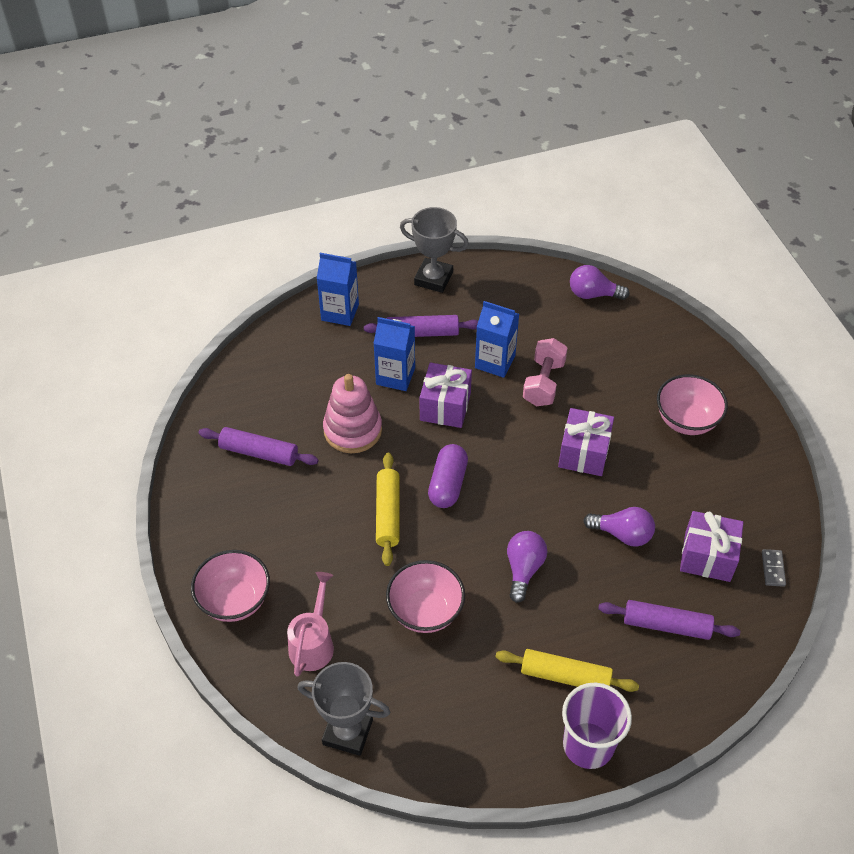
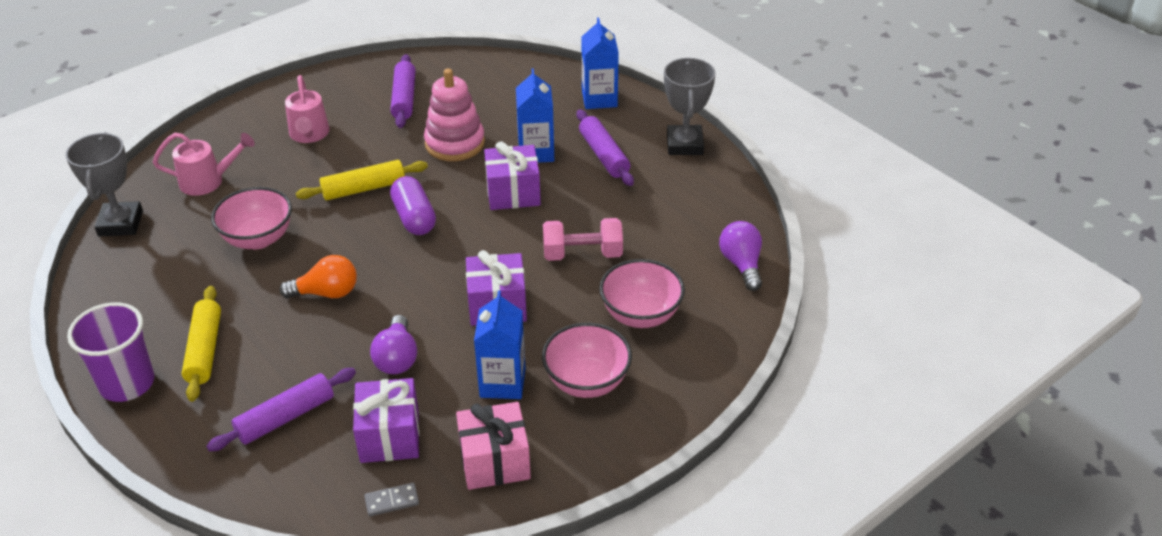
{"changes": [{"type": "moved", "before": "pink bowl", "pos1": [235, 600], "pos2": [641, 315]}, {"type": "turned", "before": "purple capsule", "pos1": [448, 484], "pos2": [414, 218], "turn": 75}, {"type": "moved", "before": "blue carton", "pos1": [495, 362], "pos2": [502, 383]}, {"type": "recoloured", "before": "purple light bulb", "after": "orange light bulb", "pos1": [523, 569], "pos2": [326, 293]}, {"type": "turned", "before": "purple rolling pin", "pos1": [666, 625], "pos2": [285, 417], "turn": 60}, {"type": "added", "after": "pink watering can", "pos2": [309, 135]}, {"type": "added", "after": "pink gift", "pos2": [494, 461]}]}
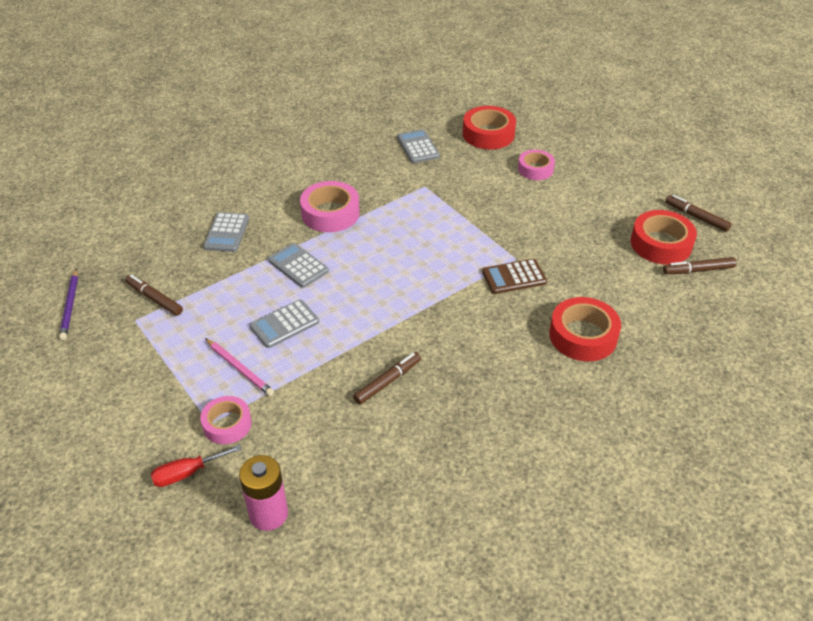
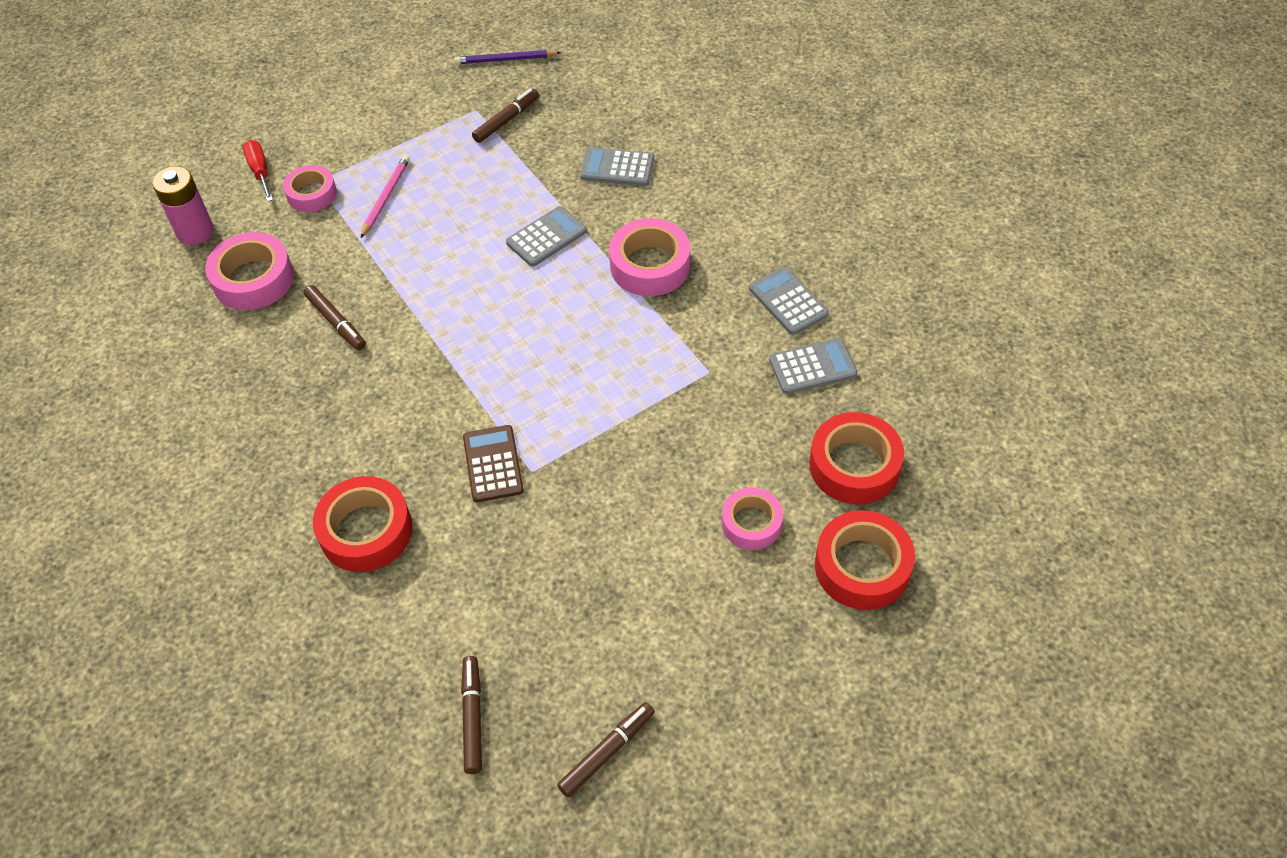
{"changes": [{"type": "turned", "before": "pink pencil", "pos1": [239, 368], "pos2": [385, 197], "turn": 150}, {"type": "moved", "before": "grey calculator", "pos1": [284, 324], "pos2": [788, 301]}, {"type": "moved", "before": "red tape", "pos1": [661, 244], "pos2": [862, 567]}, {"type": "added", "after": "pink tape", "pos2": [253, 279]}]}
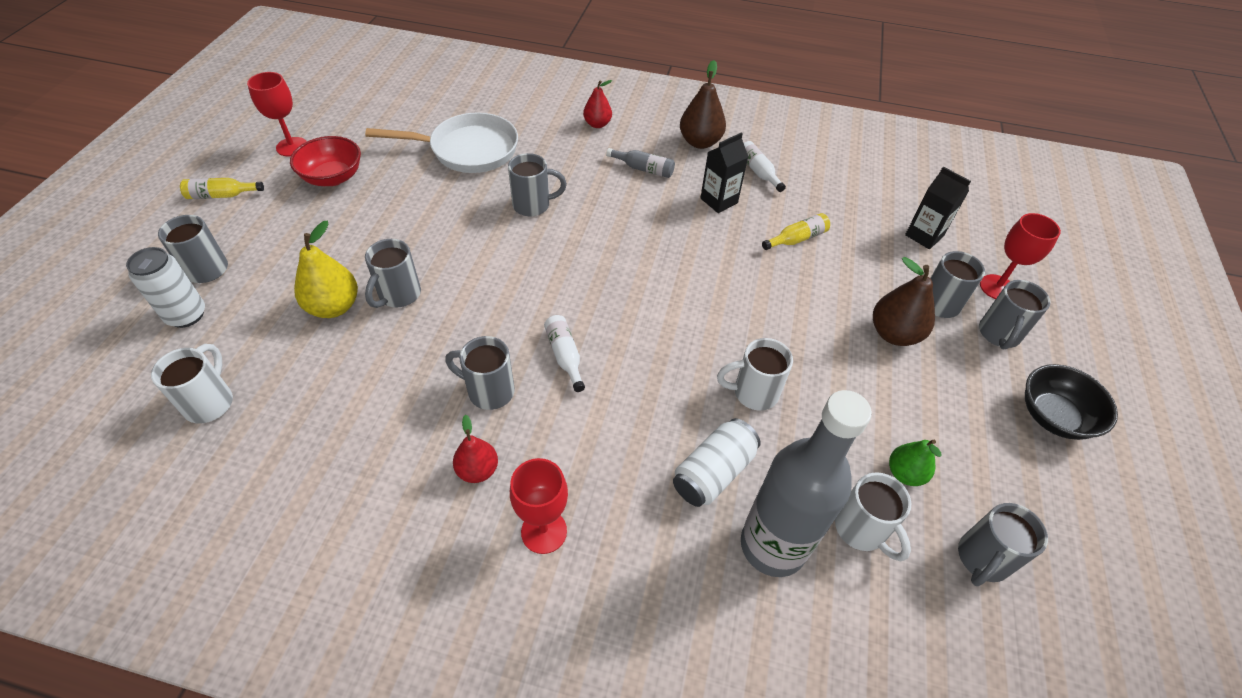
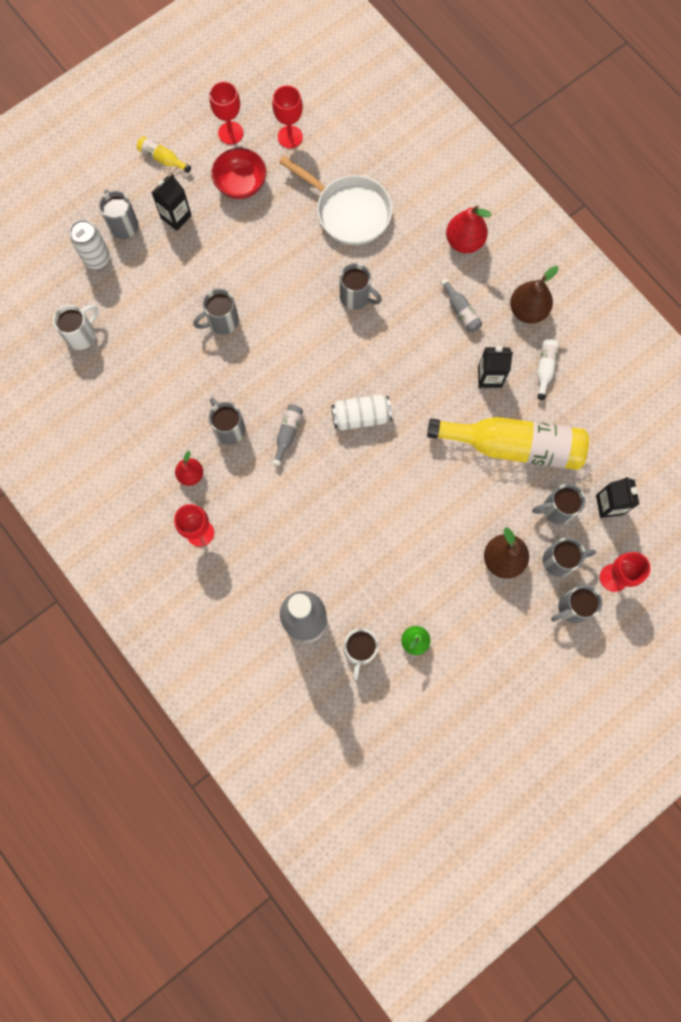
{"changes": [{"type": "removed", "before": "yellow pear", "pos1": [334, 307]}, {"type": "recoloured", "before": "white bottle", "after": "grey bottle", "pos1": [565, 355], "pos2": [288, 434]}, {"type": "resized", "before": "red pear", "pos1": [597, 124], "pos2": [464, 242], "scale": 1.55}, {"type": "moved", "before": "white can", "pos1": [713, 472], "pos2": [361, 417]}, {"type": "removed", "before": "white mug", "pos1": [753, 393]}, {"type": "resized", "before": "yellow bottle", "pos1": [797, 239], "pos2": [513, 446], "scale": 2.47}, {"type": "moved", "before": "grey mug", "pos1": [982, 559], "pos2": [556, 509]}, {"type": "removed", "before": "black bowl", "pos1": [1053, 416]}, {"type": "added", "after": "black carton", "pos2": [176, 216]}, {"type": "added", "after": "red goblet", "pos2": [290, 137]}]}
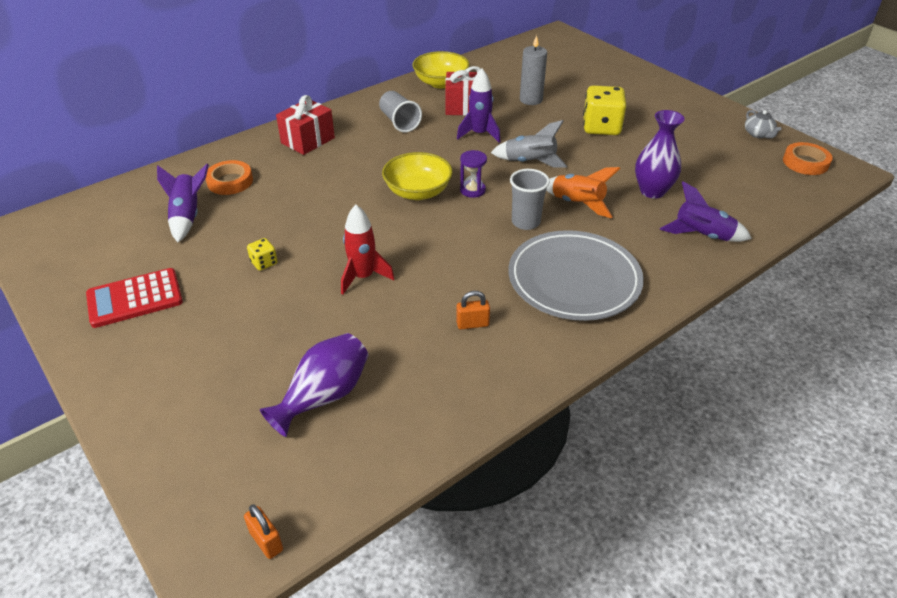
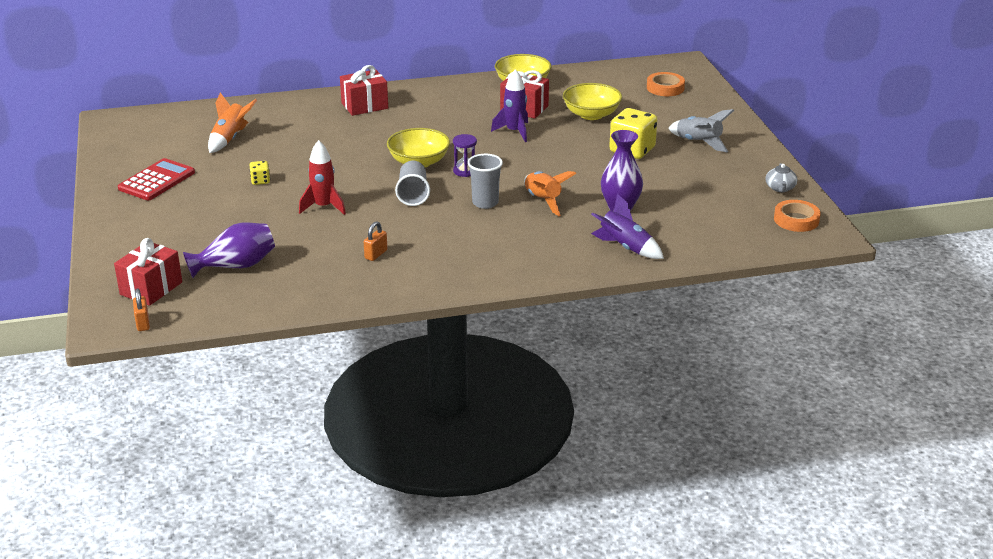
{"changes": [{"type": "turned", "before": "red calculator", "pos1": [135, 298], "pos2": [157, 180], "turn": 120}, {"type": "recoloured", "before": "purple rocket", "after": "orange rocket", "pos1": [188, 216], "pos2": [230, 138]}, {"type": "moved", "before": "orange tape", "pos1": [230, 181], "pos2": [665, 88]}, {"type": "moved", "before": "grey cup", "pos1": [399, 122], "pos2": [413, 194]}, {"type": "turned", "before": "orange padlock", "pos1": [472, 324], "pos2": [376, 254], "turn": -75}, {"type": "moved", "before": "grey rocket", "pos1": [530, 162], "pos2": [698, 143]}, {"type": "removed", "before": "grey plate", "pos1": [574, 280]}, {"type": "replaced", "before": "grey candle", "after": "yellow bowl", "pos1": [531, 99], "pos2": [591, 114]}, {"type": "added", "after": "red gift", "pos2": [151, 288]}]}
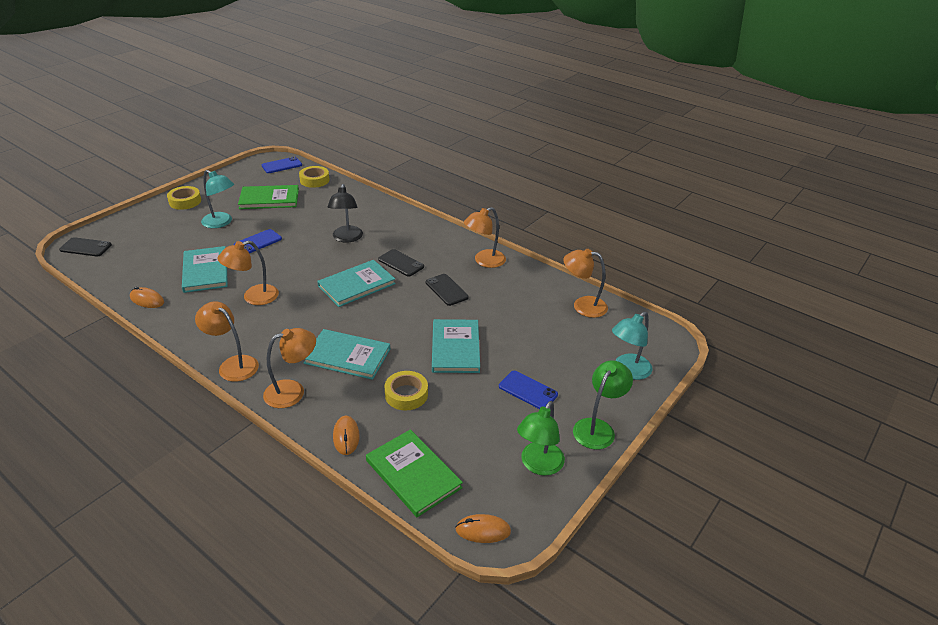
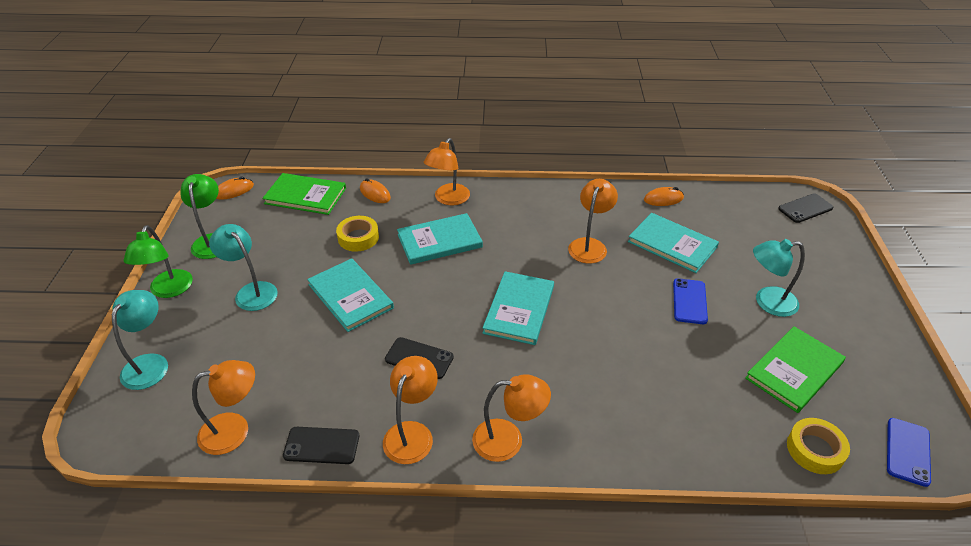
{"changes": [{"type": "removed", "before": "yellow tape", "pos1": [185, 201]}, {"type": "moved", "before": "orange lamp", "pos1": [233, 365], "pos2": [508, 440]}, {"type": "removed", "before": "black lamp", "pos1": [347, 238]}, {"type": "moved", "before": "black phone", "pos1": [401, 263], "pos2": [321, 445]}, {"type": "replaced", "before": "blue phone", "after": "turquoise lamp", "pos1": [528, 390], "pos2": [251, 291]}]}
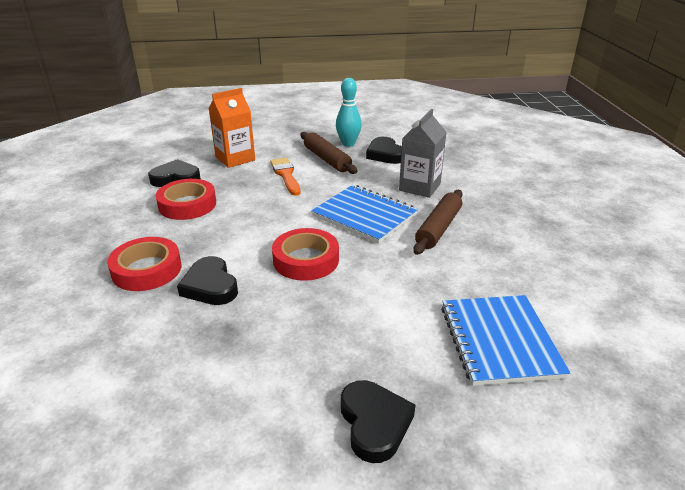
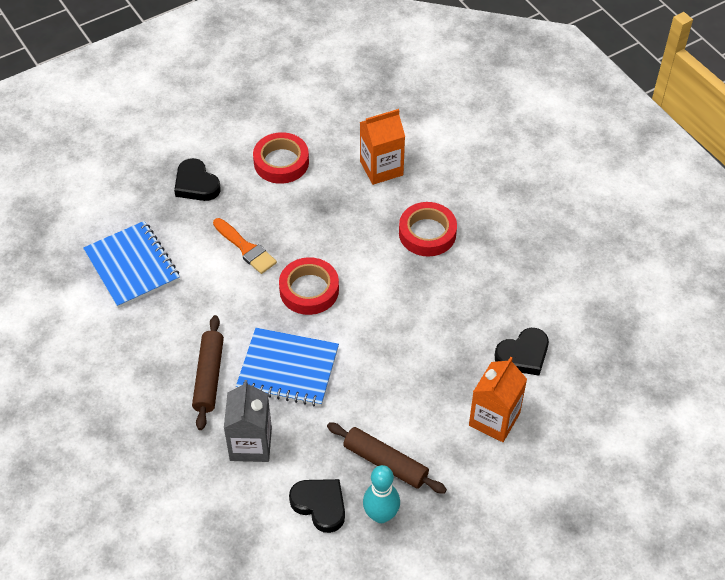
{"changes": [{"type": "moved", "before": "red tape", "pos1": [187, 204], "pos2": [281, 162]}, {"type": "removed", "before": "black heart", "pos1": [210, 286]}, {"type": "moved", "before": "orange brush", "pos1": [286, 175], "pos2": [246, 248]}, {"type": "added", "after": "orange carton", "pos2": [381, 168]}]}
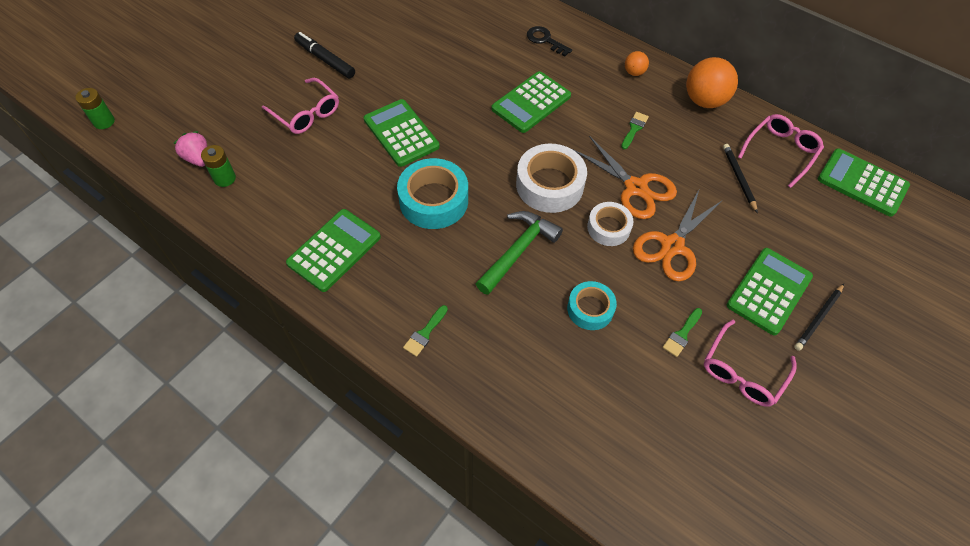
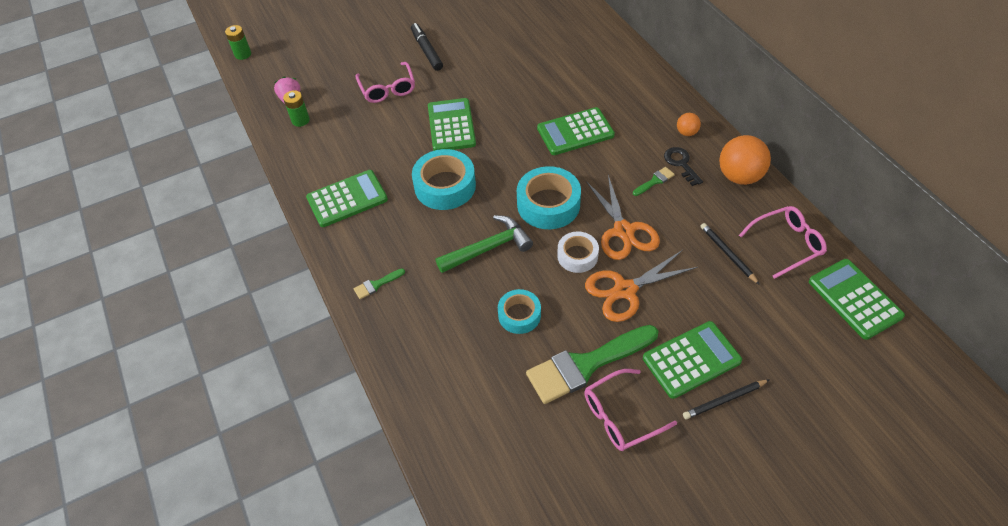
{"changes": [{"type": "recoloured", "before": "white tape", "after": "turquoise tape", "pos1": [549, 185], "pos2": [548, 204]}, {"type": "moved", "before": "black key", "pos1": [545, 40], "pos2": [681, 164]}, {"type": "resized", "before": "green brush", "pos1": [682, 334], "pos2": [586, 365], "scale": 2.42}, {"type": "turned", "before": "black pencil", "pos1": [738, 178], "pos2": [728, 254], "turn": -45}]}
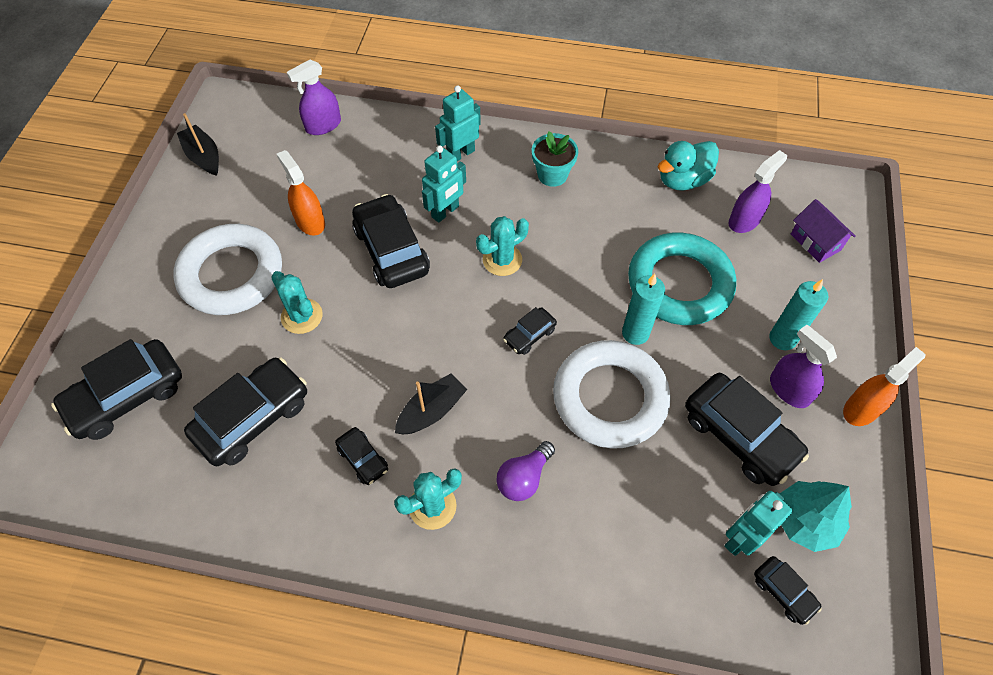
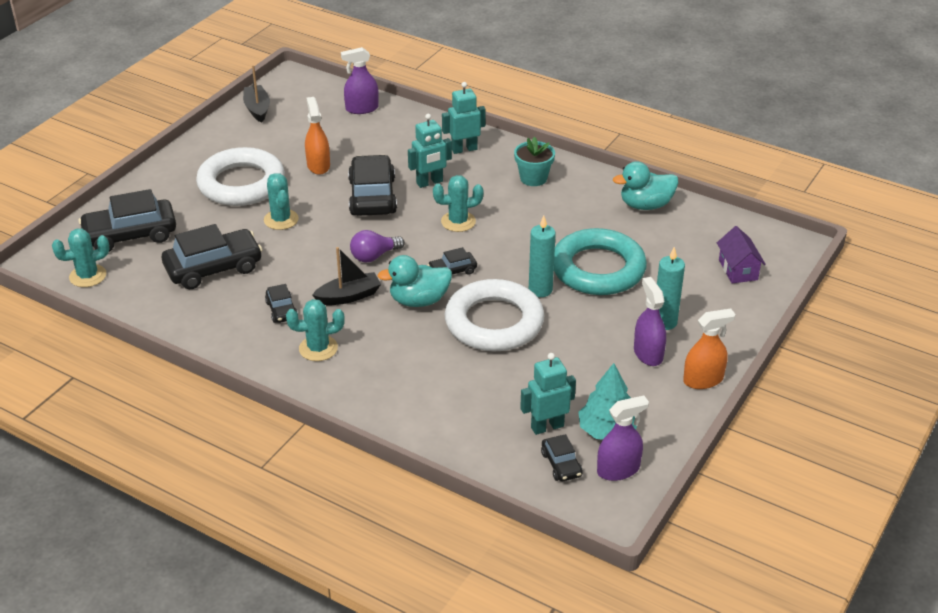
{"changes": [{"type": "moved", "before": "purple light bulb", "pos1": [524, 478], "pos2": [374, 256]}, {"type": "removed", "before": "black car", "pos1": [739, 435]}, {"type": "moved", "before": "purple spray bottle", "pos1": [744, 220], "pos2": [618, 469]}, {"type": "added", "after": "turquoise cactus", "pos2": [88, 276]}, {"type": "added", "after": "turquoise duck", "pos2": [419, 300]}]}
